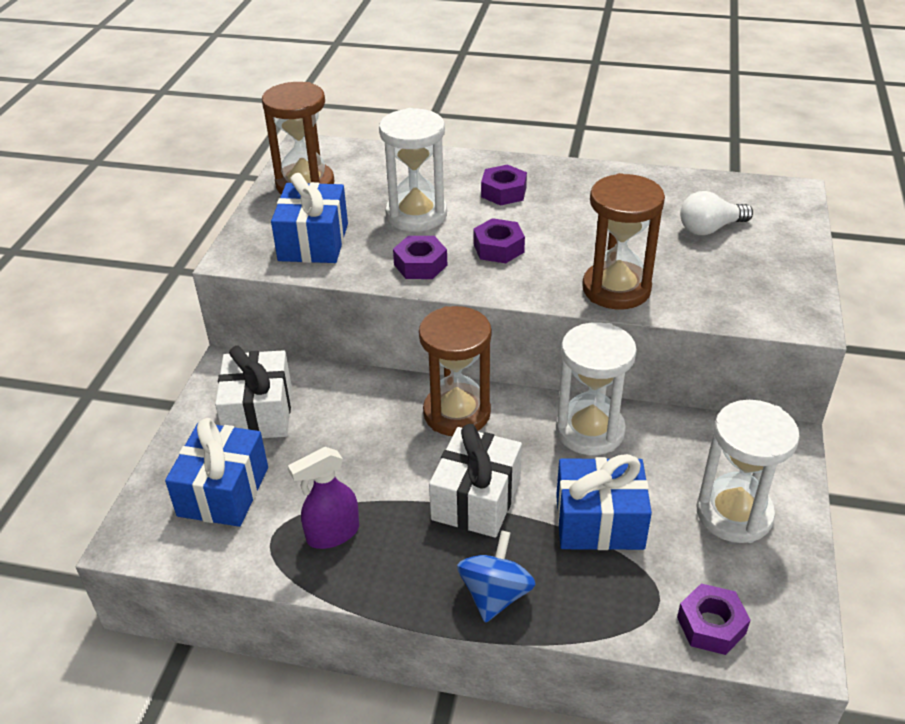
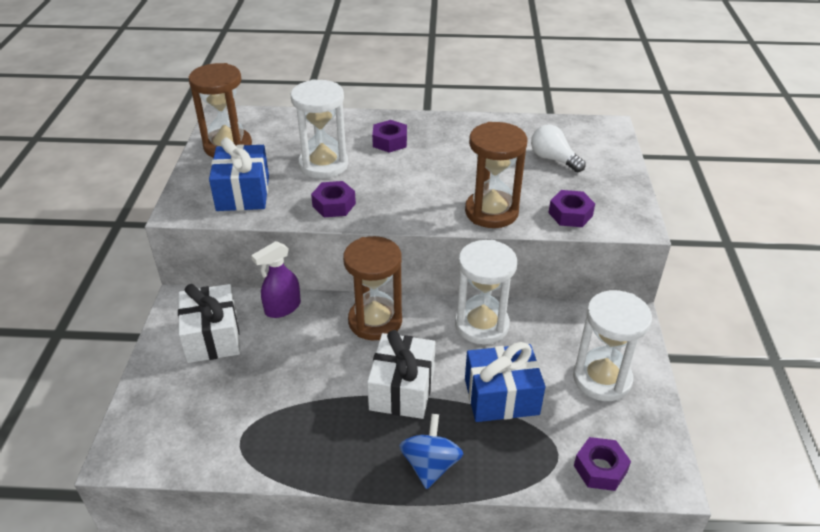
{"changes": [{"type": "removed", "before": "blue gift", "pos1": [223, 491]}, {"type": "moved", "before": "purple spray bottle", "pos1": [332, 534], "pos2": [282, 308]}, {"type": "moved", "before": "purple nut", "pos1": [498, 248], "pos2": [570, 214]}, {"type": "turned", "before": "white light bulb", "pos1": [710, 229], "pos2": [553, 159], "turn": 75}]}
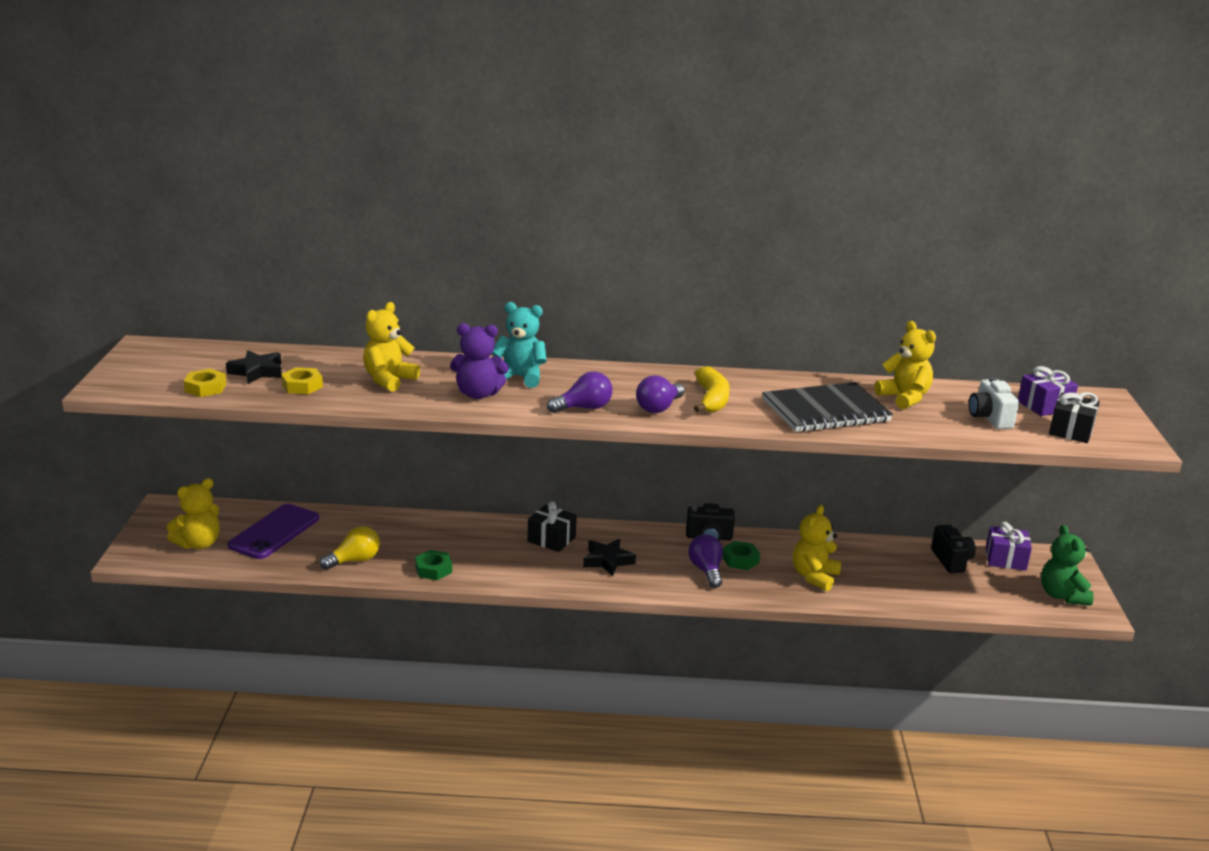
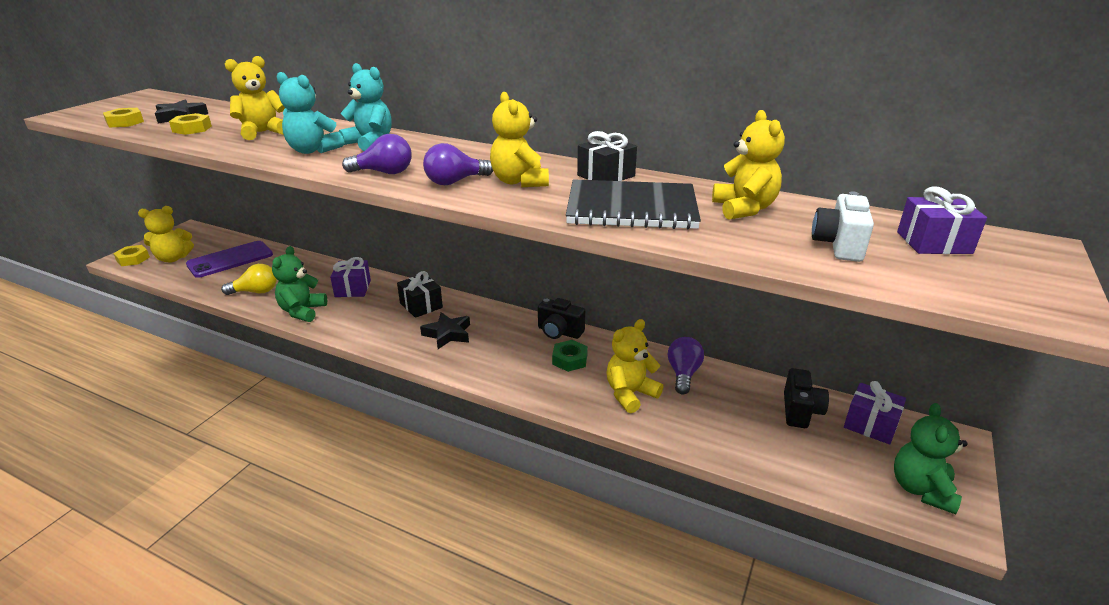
{"changes": [{"type": "replaced", "before": "green nut", "after": "green teddy bear", "pos1": [433, 569], "pos2": [302, 311]}, {"type": "recoloured", "before": "purple teddy bear", "after": "turquoise teddy bear", "pos1": [478, 394], "pos2": [313, 150]}, {"type": "moved", "before": "purple light bulb", "pos1": [706, 570], "pos2": [683, 374]}, {"type": "replaced", "before": "yellow banana", "after": "yellow teddy bear", "pos1": [711, 399], "pos2": [519, 182]}, {"type": "moved", "before": "black gift", "pos1": [1071, 431], "pos2": [606, 176]}, {"type": "added", "after": "yellow nut", "pos2": [133, 259]}, {"type": "added", "after": "purple gift", "pos2": [353, 288]}]}
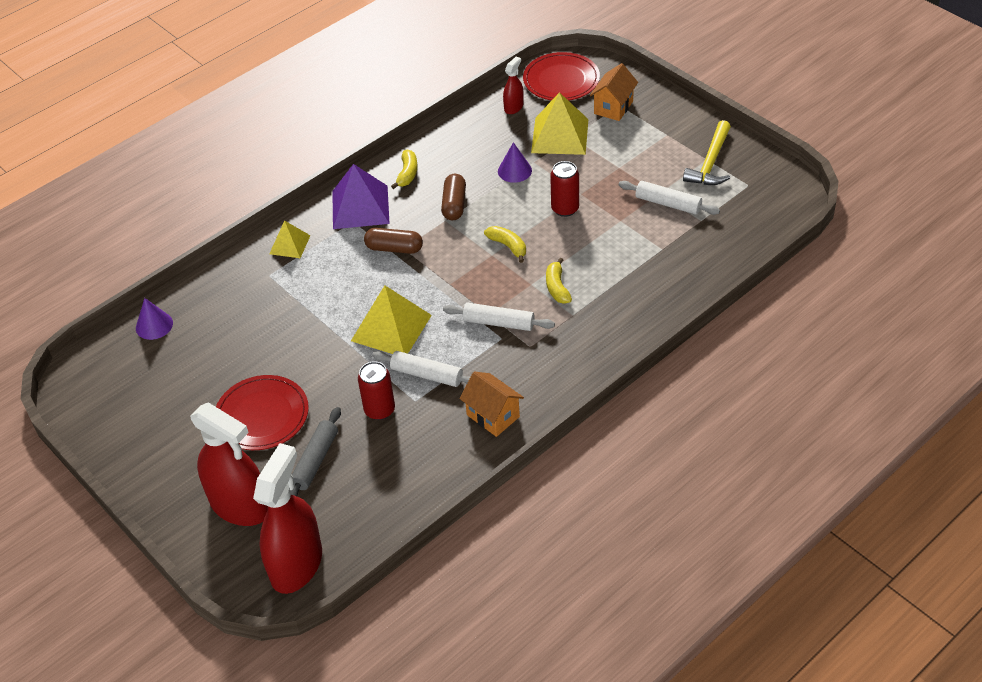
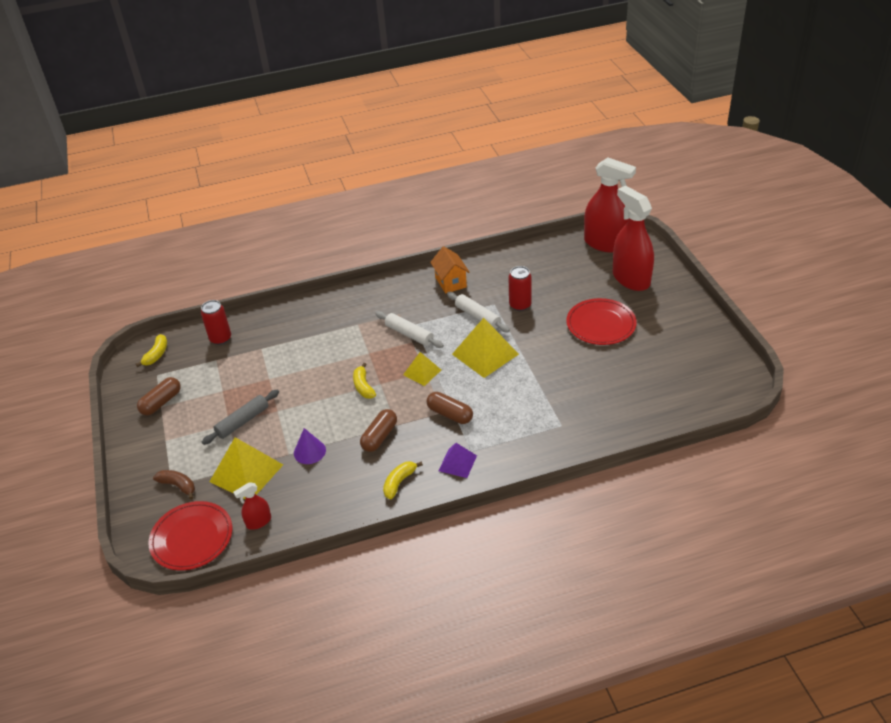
{"changes": [{"type": "removed", "before": "purple cone", "pos1": [154, 325]}, {"type": "turned", "before": "red spray bottle", "pos1": [296, 565], "pos2": [605, 243], "turn": -105}, {"type": "moved", "before": "yellow pyramid", "pos1": [290, 244], "pos2": [422, 372]}, {"type": "moved", "before": "grey rolling pin", "pos1": [315, 461], "pos2": [242, 421]}, {"type": "resized", "before": "purple pyramid", "pos1": [360, 207], "pos2": [457, 463], "scale": 0.57}, {"type": "moved", "before": "yellow banana", "pos1": [557, 287], "pos2": [156, 354]}, {"type": "moved", "before": "red can", "pos1": [565, 209], "pos2": [220, 338]}, {"type": "replaced", "before": "orange house", "after": "brown banana", "pos1": [613, 107], "pos2": [178, 486]}, {"type": "removed", "before": "white rolling pin", "pos1": [668, 204]}, {"type": "replaced", "before": "yellow hammer", "after": "brown capsule", "pos1": [710, 163], "pos2": [161, 402]}]}
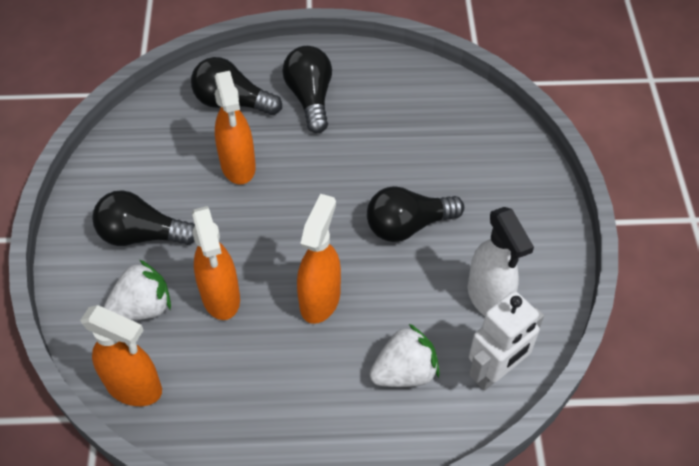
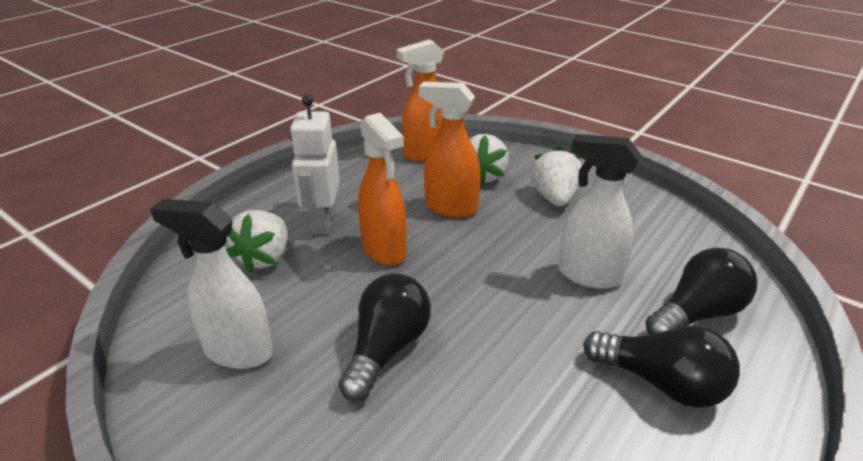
{"changes": [{"type": "replaced", "before": "black light bulb", "after": "white strawberry", "pos1": [142, 235], "pos2": [554, 198]}, {"type": "recoloured", "before": "orange spray bottle", "after": "white spray bottle", "pos1": [238, 166], "pos2": [588, 275]}, {"type": "moved", "before": "white robot", "pos1": [495, 372], "pos2": [322, 222]}]}
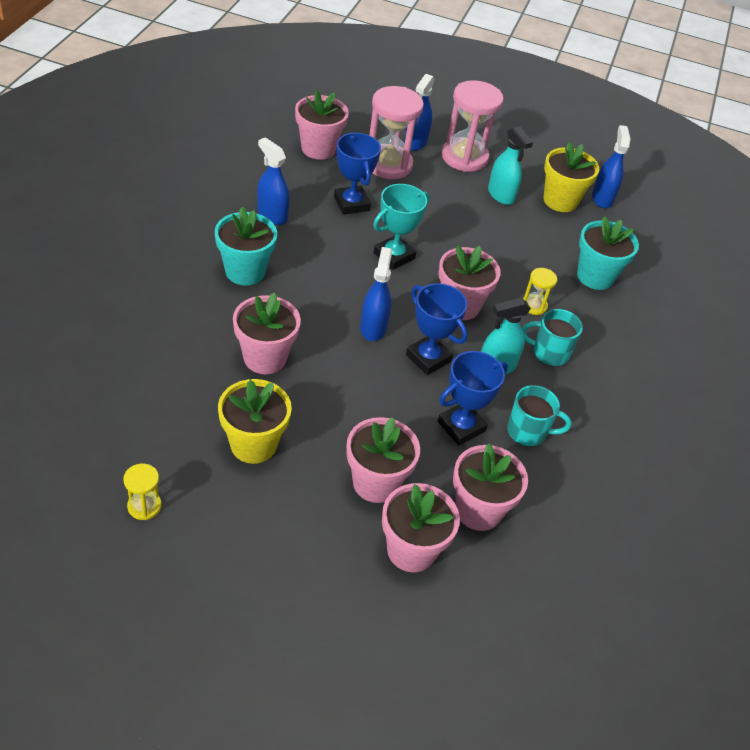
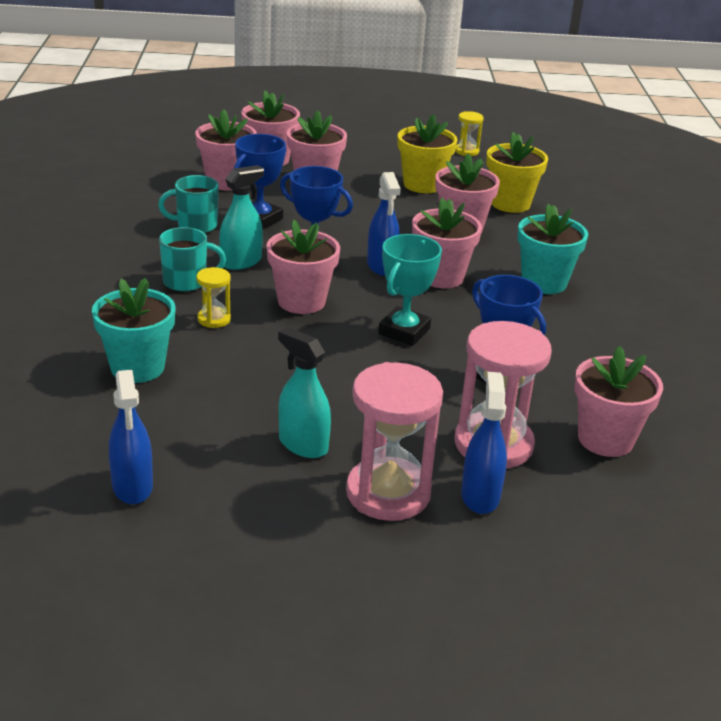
{"changes": [{"type": "removed", "before": "blue spray bottle", "pos1": [272, 215]}, {"type": "moved", "before": "yellow flower pot", "pos1": [560, 201], "pos2": [510, 203]}, {"type": "added", "after": "pink flower pot", "pos2": [441, 277]}]}
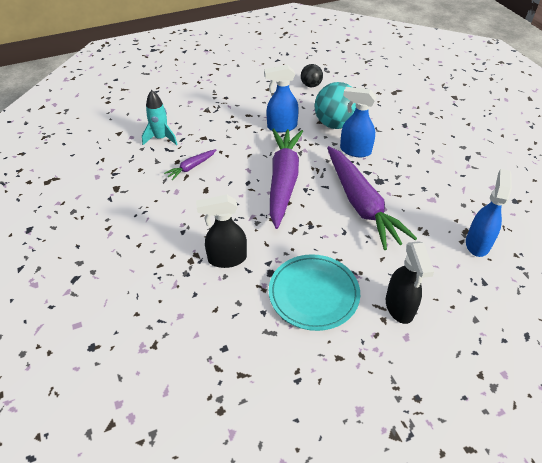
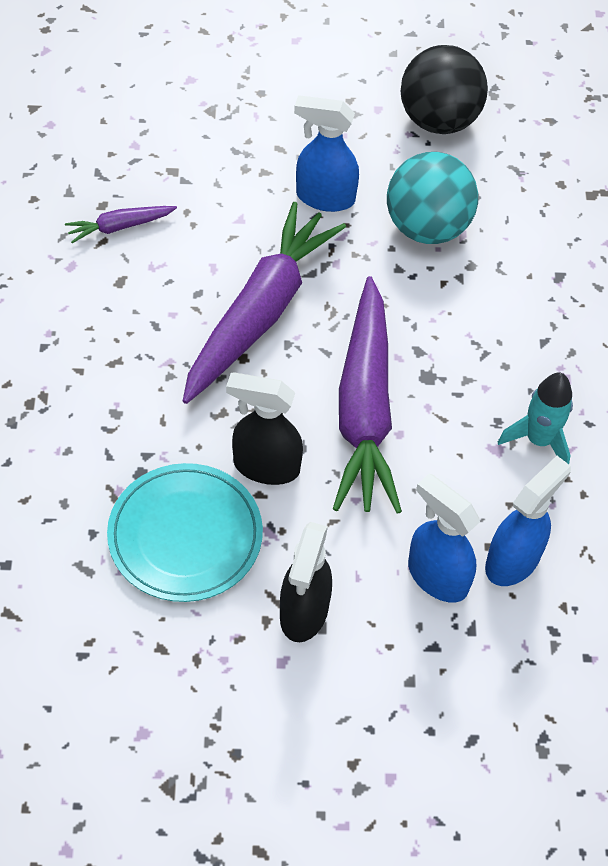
{"changes": [{"type": "moved", "before": "turquoise rocket", "pos1": [161, 138], "pos2": [538, 440]}, {"type": "moved", "before": "black spray bottle", "pos1": [226, 259], "pos2": [265, 466]}, {"type": "resized", "before": "black ball", "pos1": [311, 85], "pos2": [438, 120], "scale": 1.83}, {"type": "moved", "before": "blue spray bottle", "pos1": [355, 151], "pos2": [437, 576]}]}
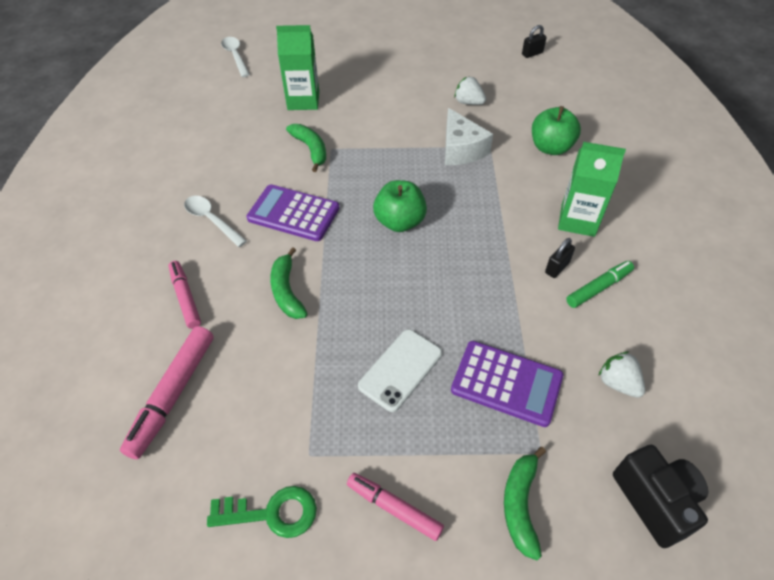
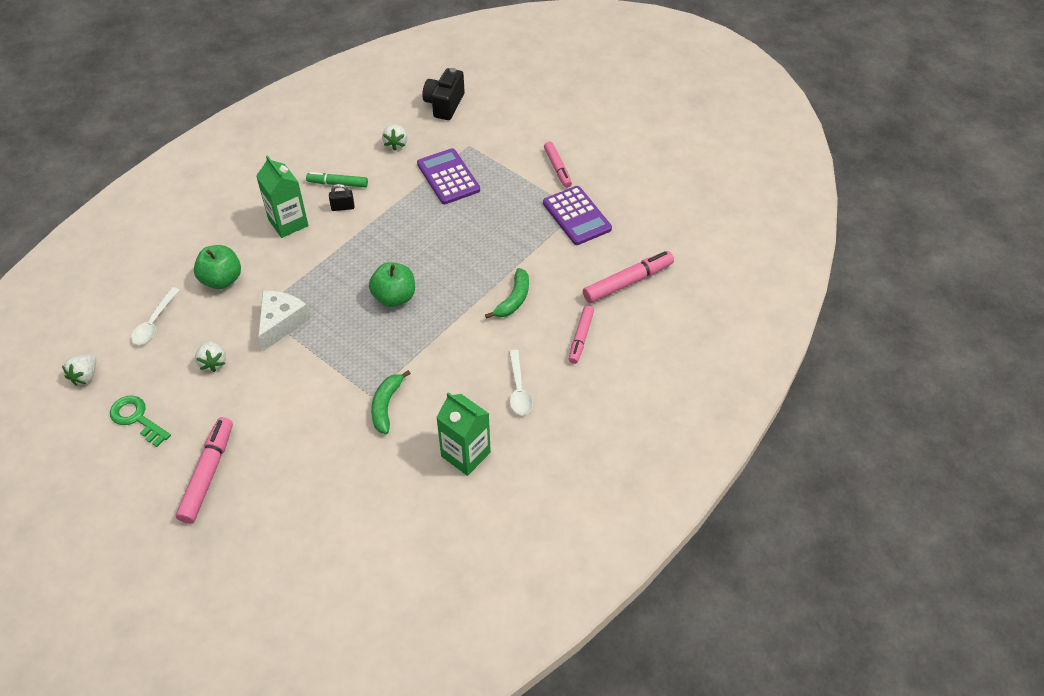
{"changes": [{"type": "moved", "before": "green key", "pos1": [271, 513], "pos2": [137, 418]}, {"type": "moved", "before": "white spoon", "pos1": [235, 56], "pos2": [154, 323]}, {"type": "moved", "before": "purple calculator", "pos1": [293, 213], "pos2": [576, 216]}, {"type": "moved", "before": "green carton", "pos1": [303, 100], "pos2": [465, 454]}, {"type": "removed", "before": "white phone", "pos1": [400, 369]}, {"type": "removed", "before": "green banana", "pos1": [520, 504]}, {"type": "replaced", "before": "black padlock", "after": "white strawberry", "pos1": [532, 53], "pos2": [85, 376]}, {"type": "added", "after": "pink marker", "pos2": [207, 474]}]}
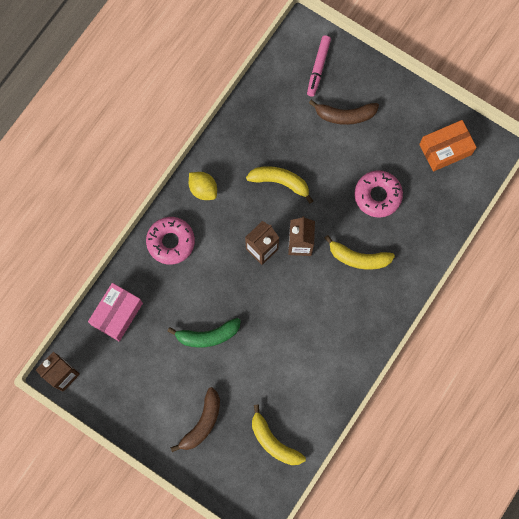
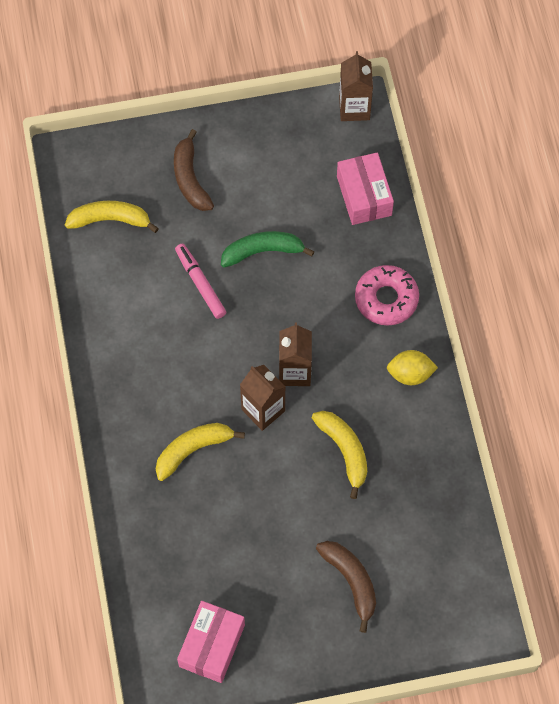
{"changes": [{"type": "turned", "before": "green banana", "pos1": [208, 335], "pos2": [262, 251], "turn": 45}, {"type": "turned", "before": "yellow banana", "pos1": [280, 182], "pos2": [344, 451], "turn": -90}, {"type": "moved", "before": "pink marker", "pos1": [318, 67], "pos2": [200, 284]}, {"type": "turned", "before": "brown banana", "pos1": [345, 115], "pos2": [351, 581], "turn": 105}, {"type": "removed", "before": "pink donut", "pos1": [377, 195]}, {"type": "recoloured", "before": "orange box", "after": "pink box", "pos1": [445, 149], "pos2": [212, 645]}]}
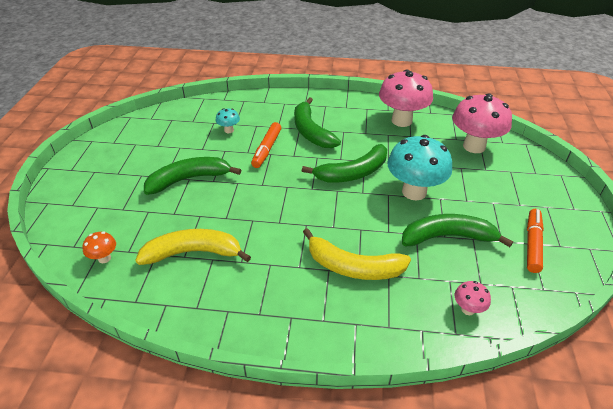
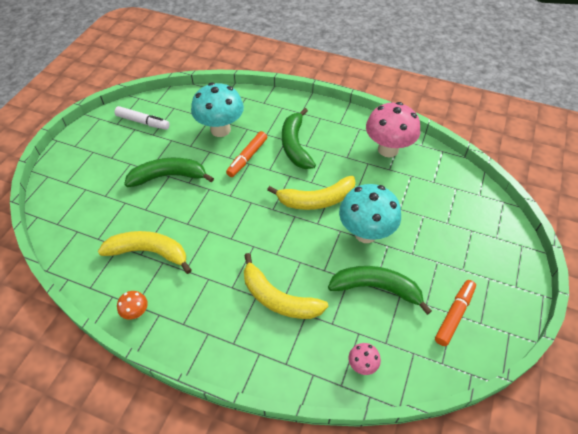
{"changes": [{"type": "moved", "before": "orange mushroom", "pos1": [104, 258], "pos2": [136, 313]}, {"type": "resized", "before": "turquoise mushroom", "pos1": [229, 130], "pos2": [220, 129], "scale": 2.23}, {"type": "recoloured", "before": "green banana", "after": "yellow banana", "pos1": [353, 173], "pos2": [316, 200]}, {"type": "removed", "before": "pink mushroom", "pos1": [474, 146]}, {"type": "added", "after": "white marker", "pos2": [143, 122]}]}
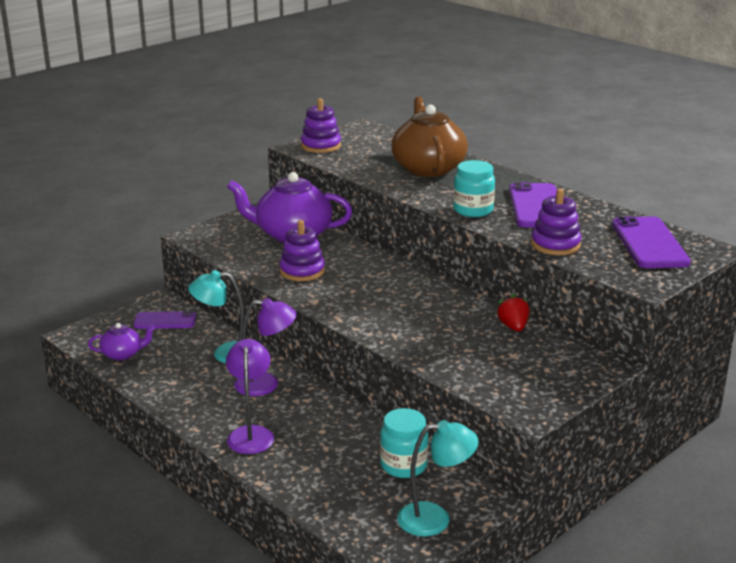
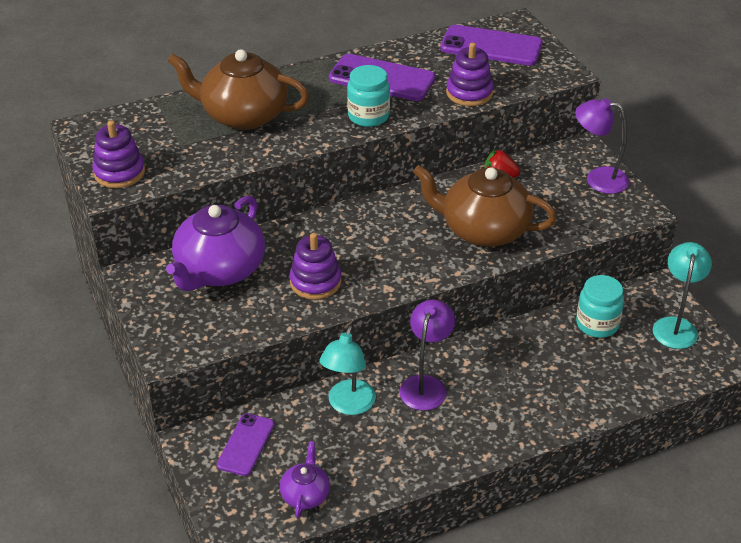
{"changes": [{"type": "moved", "before": "purple lamp", "pos1": [251, 434], "pos2": [598, 179]}, {"type": "added", "after": "brown teapot", "pos2": [483, 230]}]}
